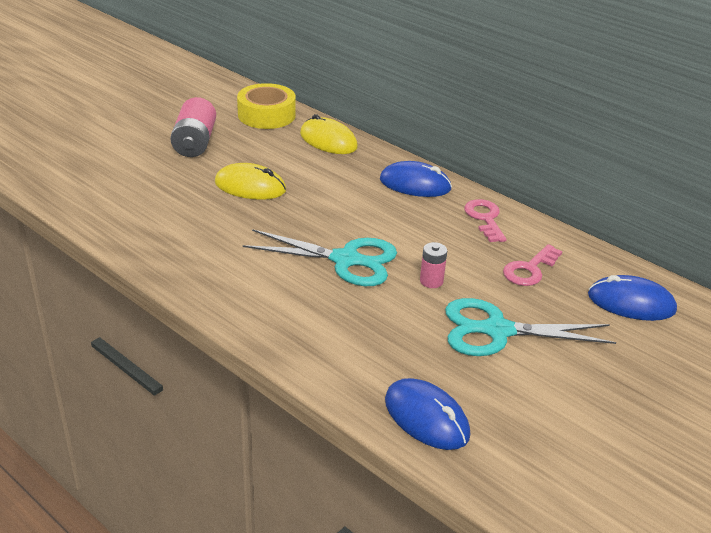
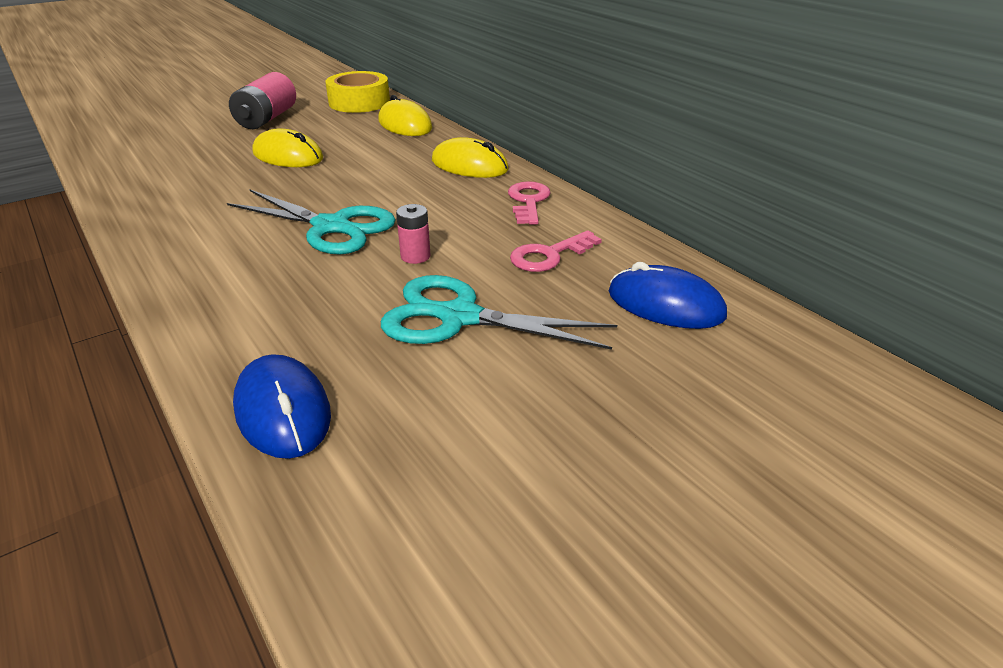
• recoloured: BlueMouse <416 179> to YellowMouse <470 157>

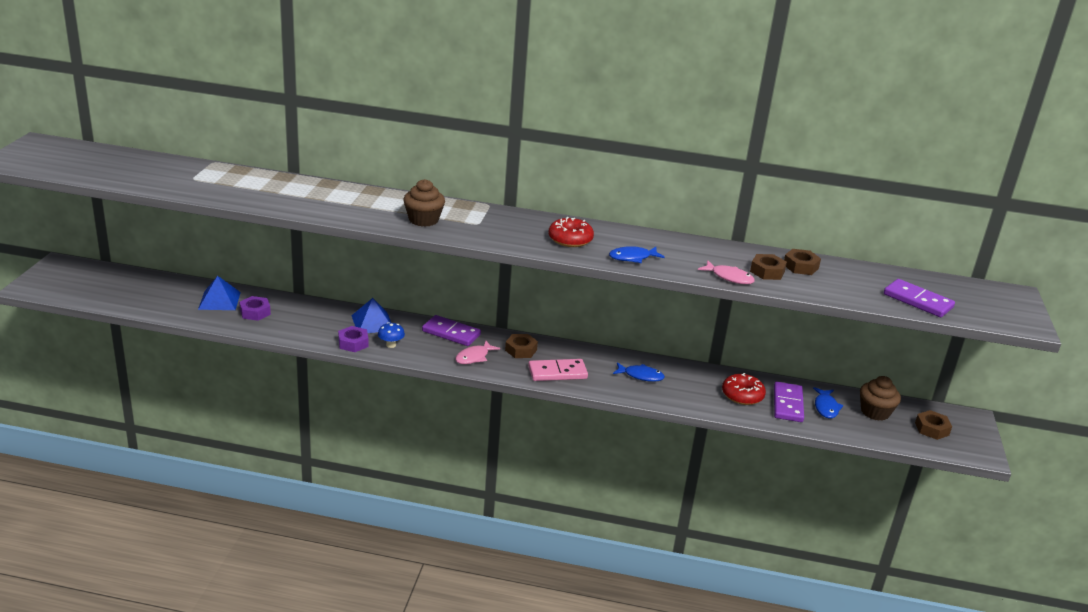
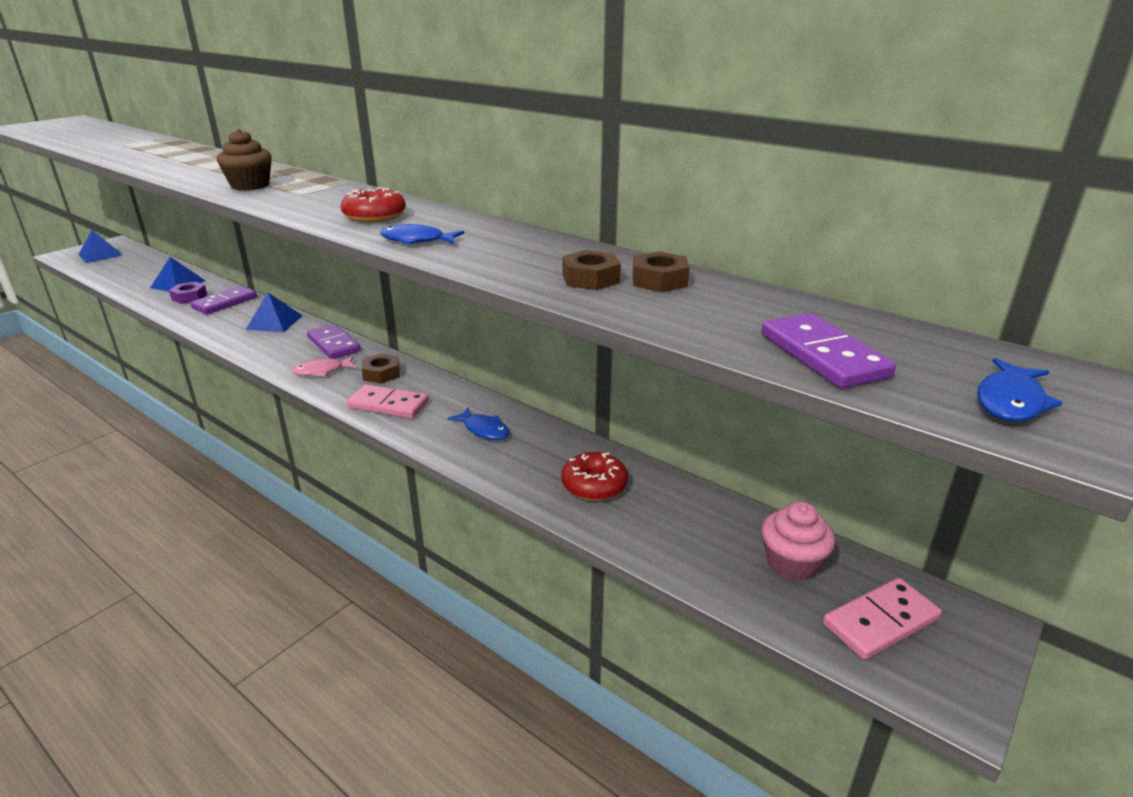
• added: BluePyramid <100 246>
• moved: PurpleDomino <789 402> to <223 300>
• recoloured: BrownCupcake <880 398> to PinkCupcake <798 541>
• replaced: BrownNut <933 425> to PinkDomino <882 619>
• moved: BlueFish <828 402> to <1020 390>
• removed: PurpleNut <353 339>
• removed: BlueMushroom <391 335>
• removed: PinkFish <726 272>

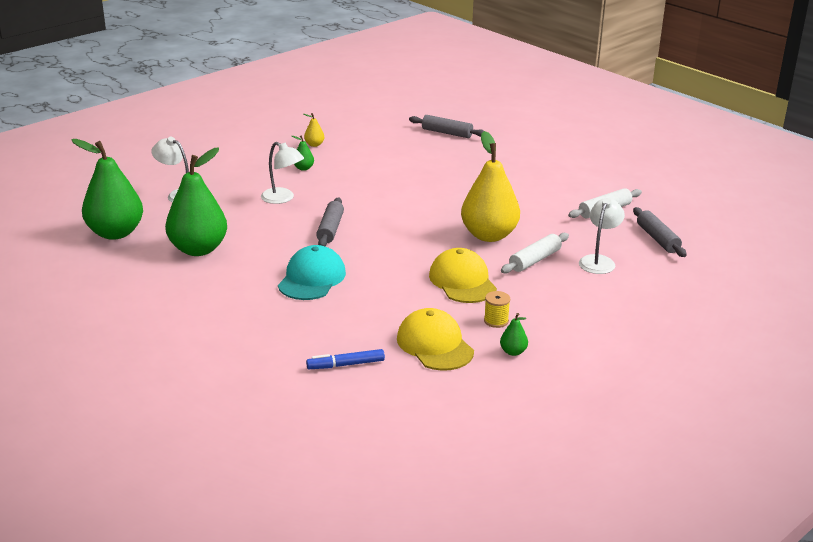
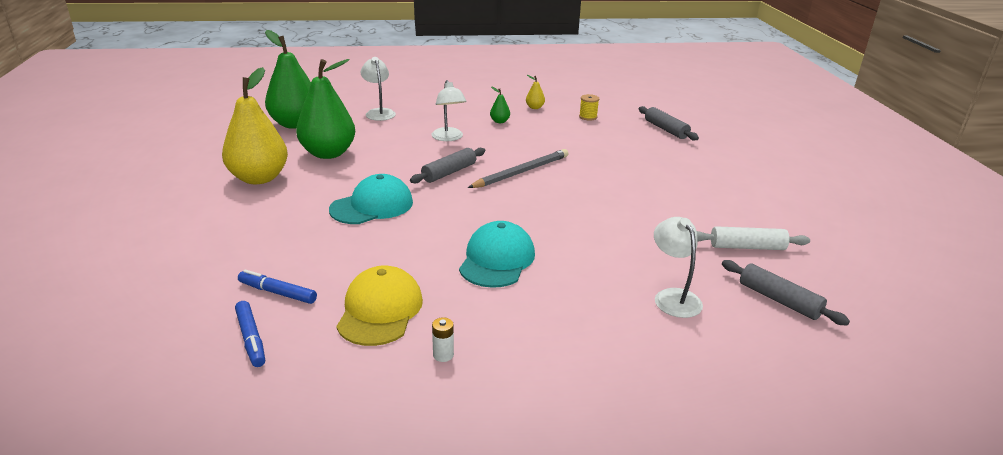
• moved: YellowPear <490 186> to <255 125>
• added: BlueMarker <250 334>
• replaced: GreenPear <514 334> to WhiteBattery <443 339>
• recoloured: YellowCap <463 275> to TurquoiseCap <497 254>
• added: GreyPencil <518 168>
• moved: YellowSpool <497 309> to <589 107>
• turned: WhiteLamp <602 236> = <678 267> 75 degrees counterclockwise
• turned: GreyRollingPin <660 232> = <786 292> 60 degrees counterclockwise
• removed: WhiteRollingPin <535 253>

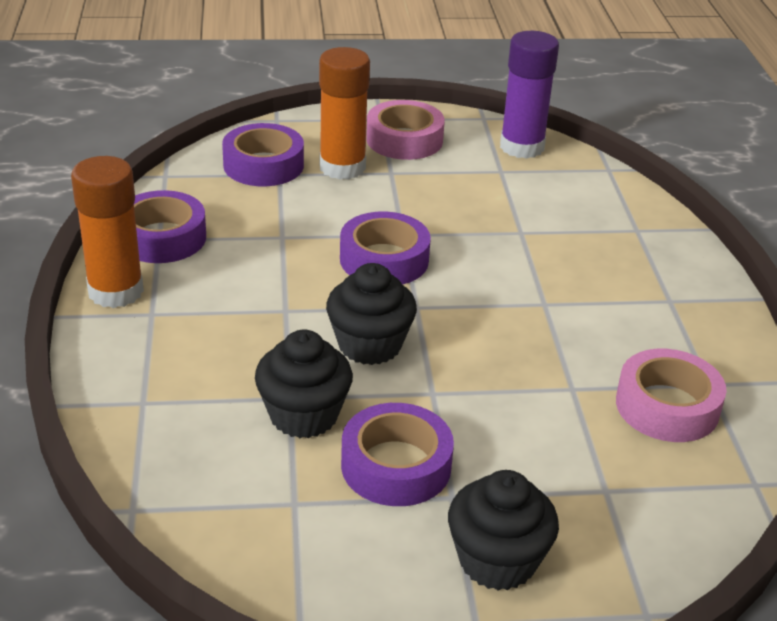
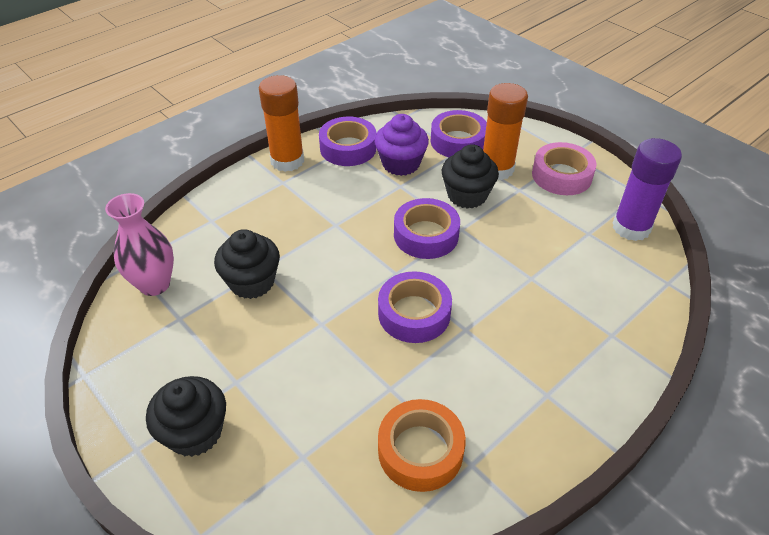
• added: PinkVase <139 244>
• added: PurpleCupcake <402 145>
• moved: PurpleTape <397 454> to <415 307>
• recoloured: PinkTape <671 395> to OrangeTape <422 445>
• moved: BlackCupcake <371 314> to <470 176>

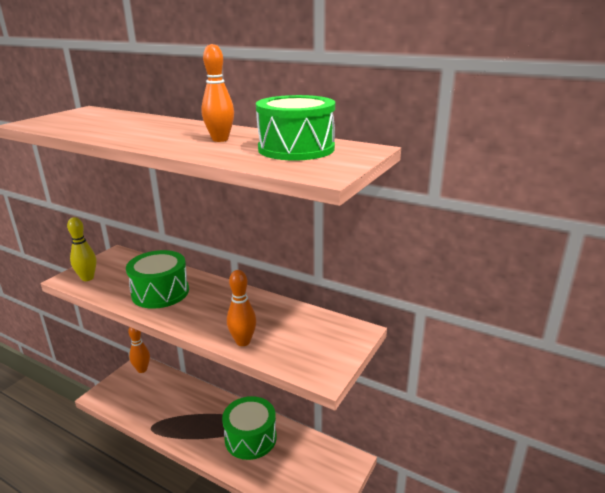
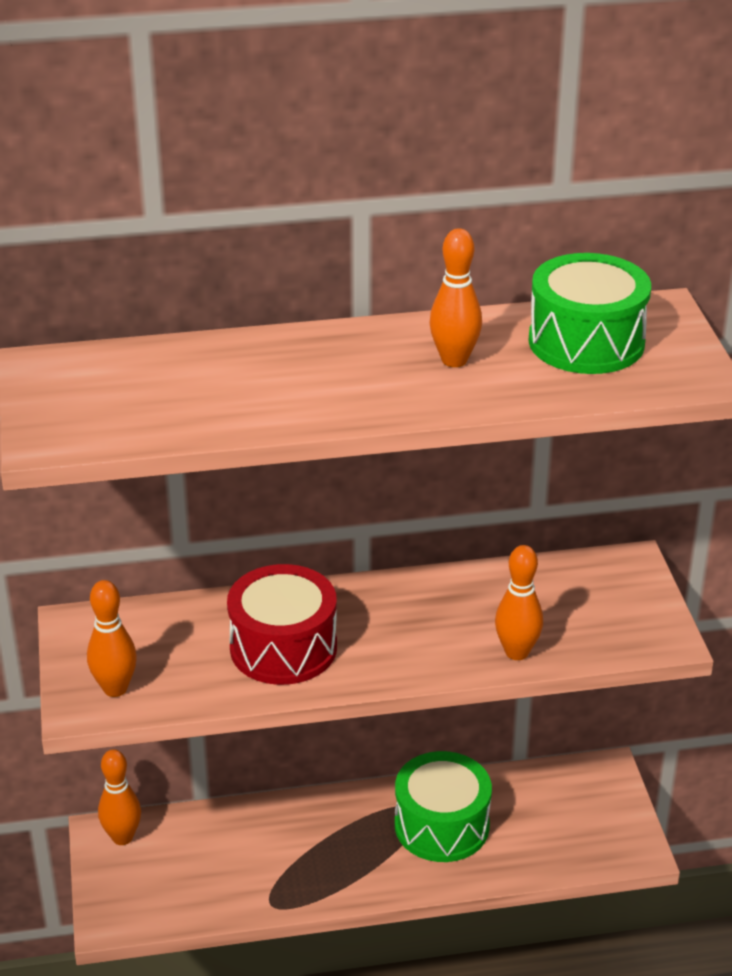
• recoloured: YellowBowlingPin <81 249> to OrangeBowlingPin <112 638>
• recoloured: GreenDrum <157 279> to RedDrum <282 624>

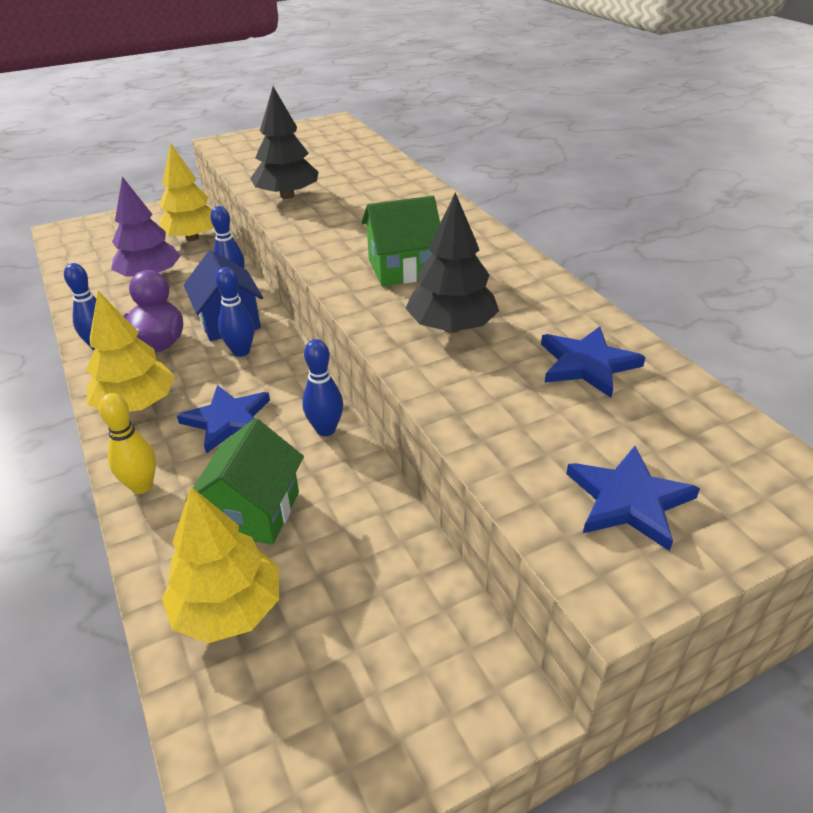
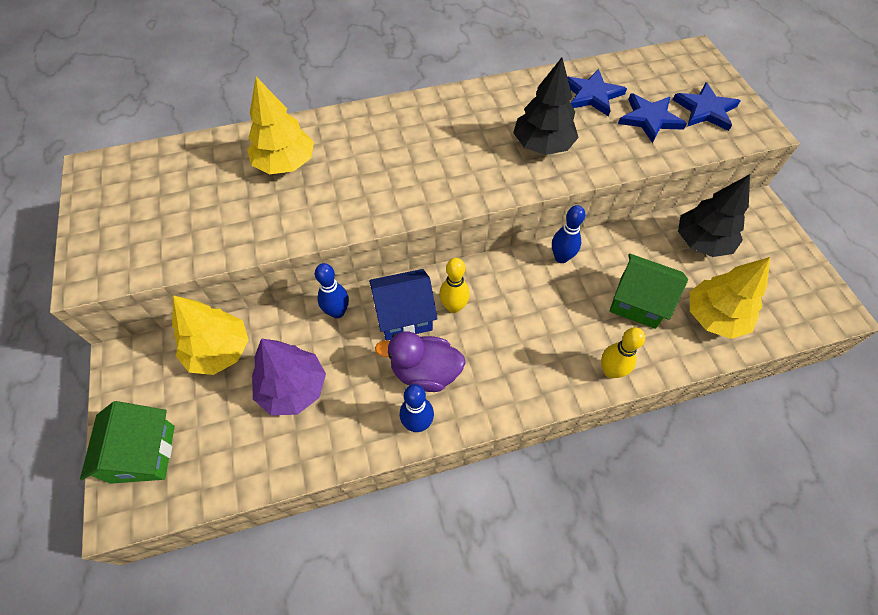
• moved: GreenHouse <400 241> to <127 442>
• moved: YellowTree <130 351> to <280 125>
• recoloured: BlueBowlingPin <235 312> to YellowBowlingPin <454 285>
• moved: BlueStar <223 419> to <652 118>
• moved: BlackTree <284 142> to <714 215>

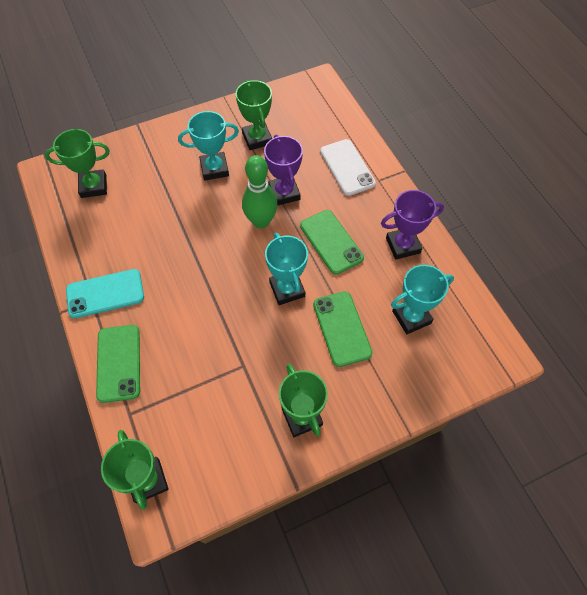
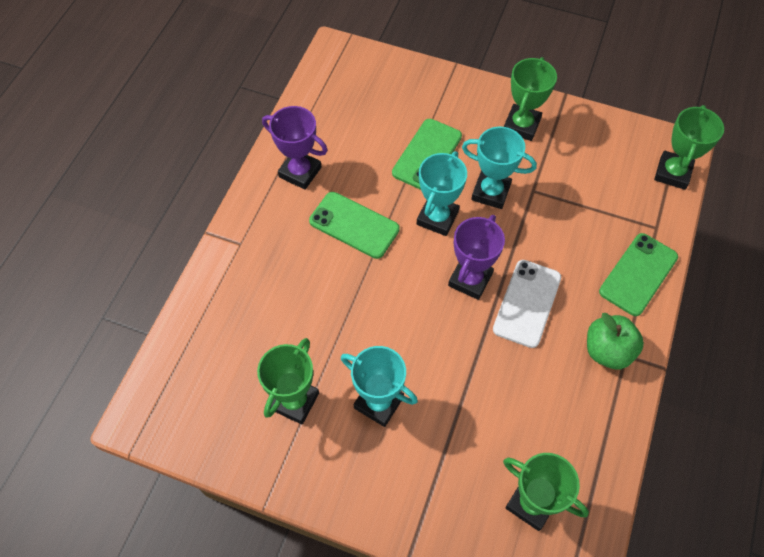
• turned: GreenPhone <332 242> = <354 225> 75 degrees counterclockwise
• moved: PurpleTrophy <283 170> to <476 257>
• moved: TurquoiseTrophy <422 299> to <499 168>
• moved: WhitePhone <348 167> to <527 304>
• replaced: TurquoisePhone <105 293> to GreenApple <615 341>
• removed: GreenBowlingPin <259 192>

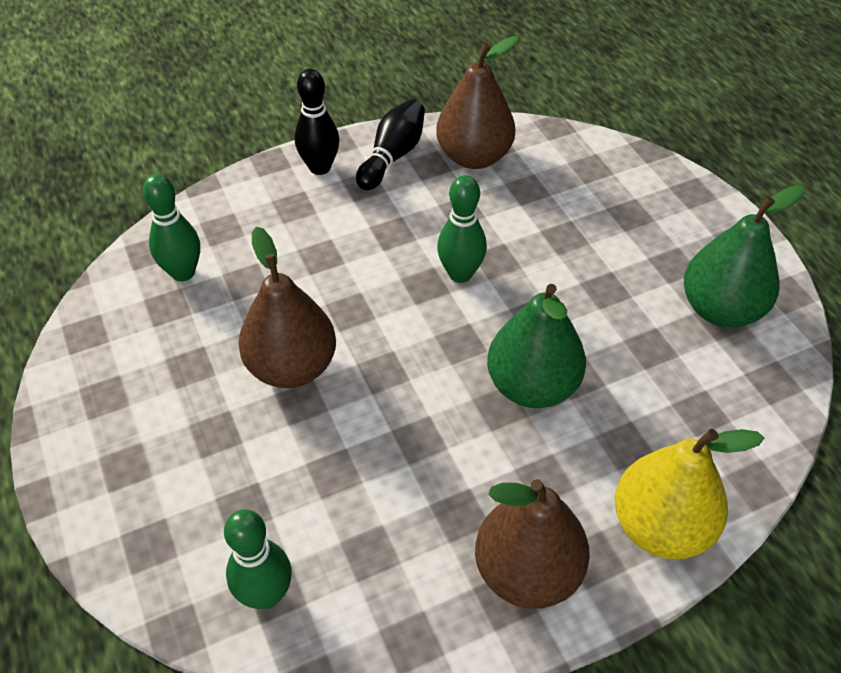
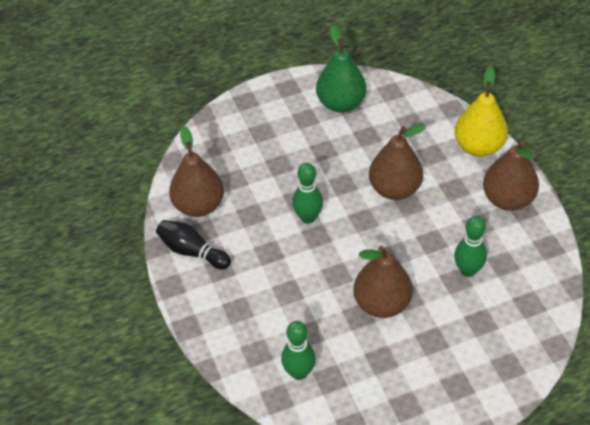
• recoloured: GreenPear <536 346> to BrownPear <397 162>
• moved: GreenBowlingPin <258 559> to <470 246>
• removed: BlackBowlingPin <317 122>

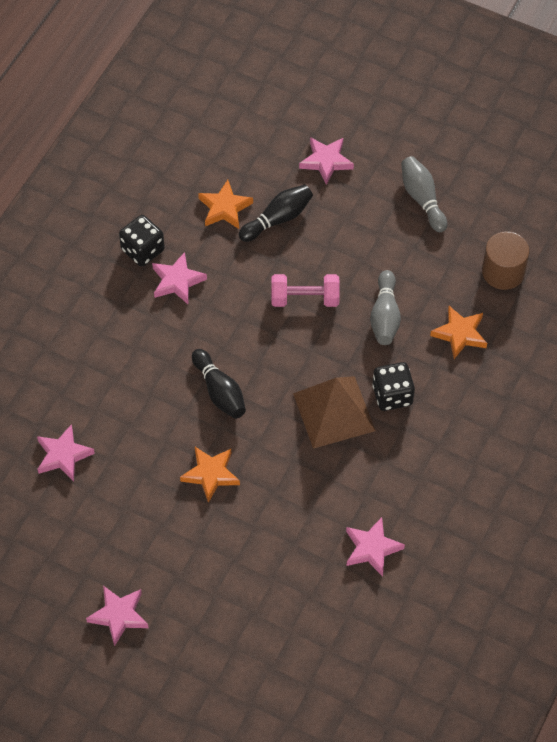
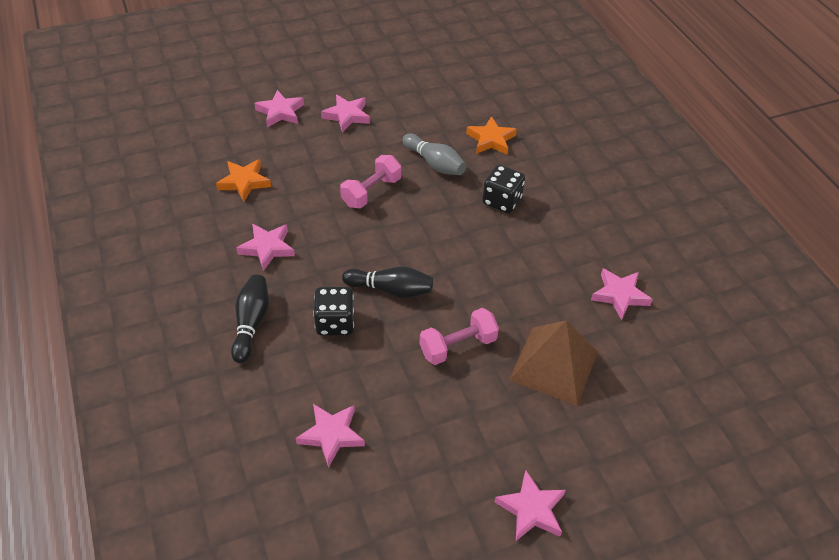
• moved: BlackBowlingPin <276 213> to <250 318>
• moved: BlackDice <142 241> to <333 311>
• added: PinkStar <345 113>
• replaced: OrangeStar <210 475> to PinkDumbbell <459 336>
• moved: BrownPyramid <334 412> to <553 363>
• removed: GreyBowlingPin <424 194>
• removed: BrownCylinder <505 260>

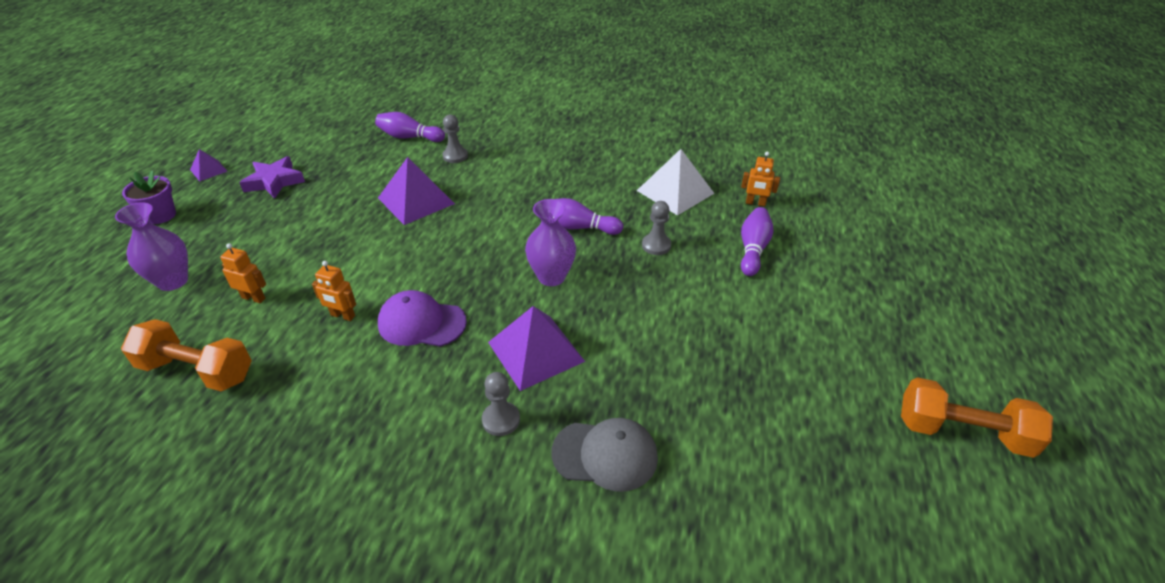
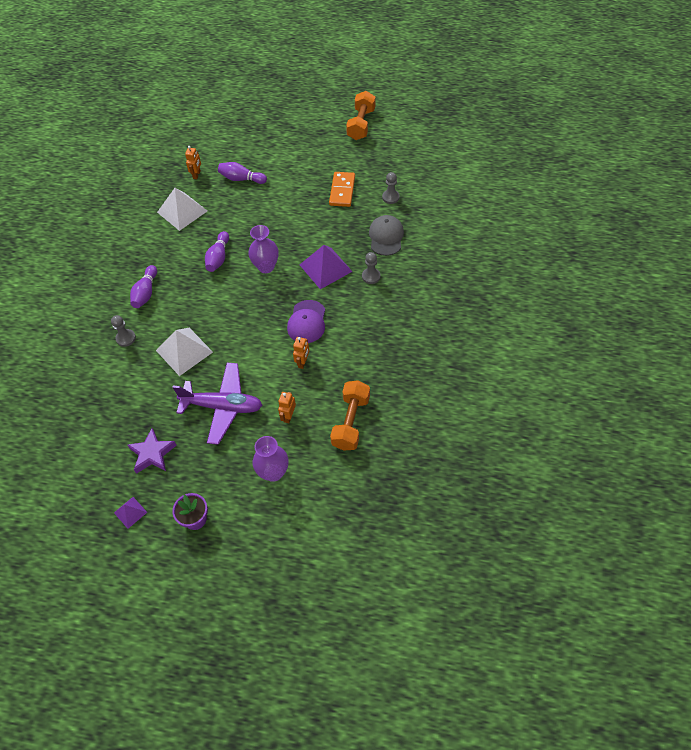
• moved: PurpleBowlingPin <410 127> to <143 286>
• recoloured: PurplePyramid <416 191> to WhitePyramid <184 352>
• added: PurplePlane <217 403>
• added: OrangeDomino <342 189>
• moved: GreyPawn <656 228> to <391 188>

